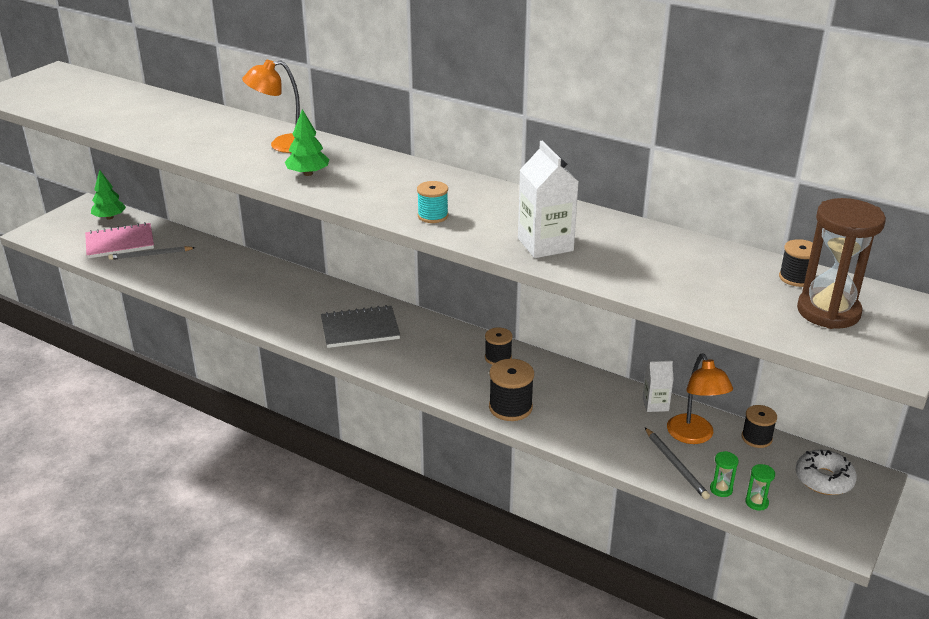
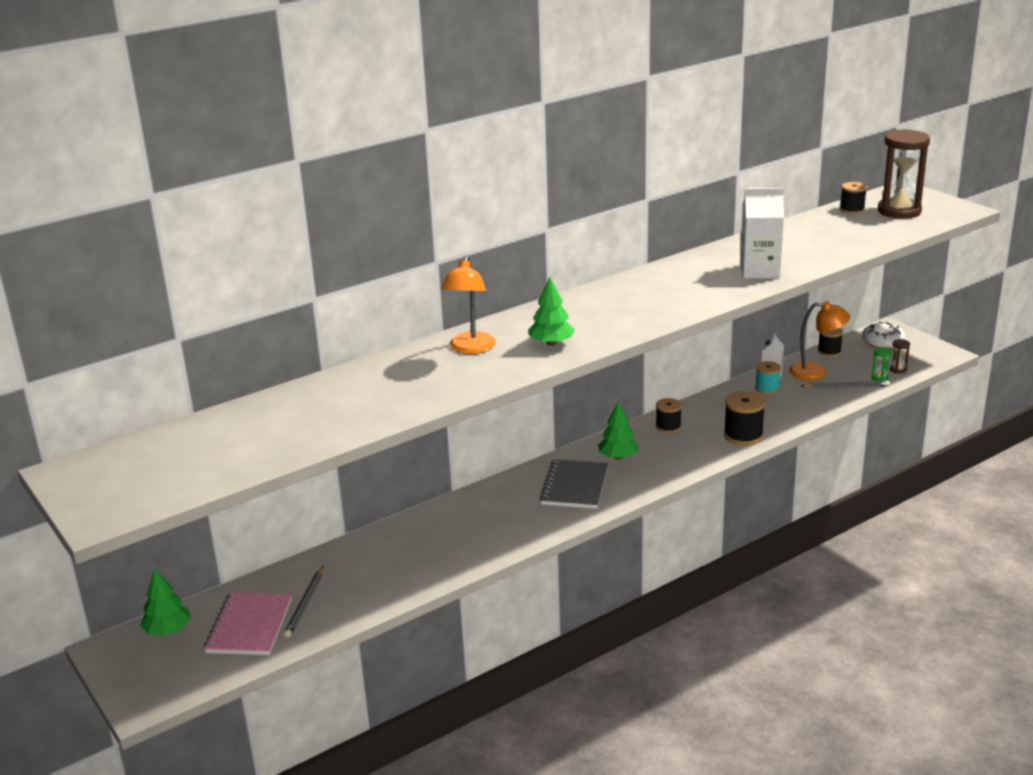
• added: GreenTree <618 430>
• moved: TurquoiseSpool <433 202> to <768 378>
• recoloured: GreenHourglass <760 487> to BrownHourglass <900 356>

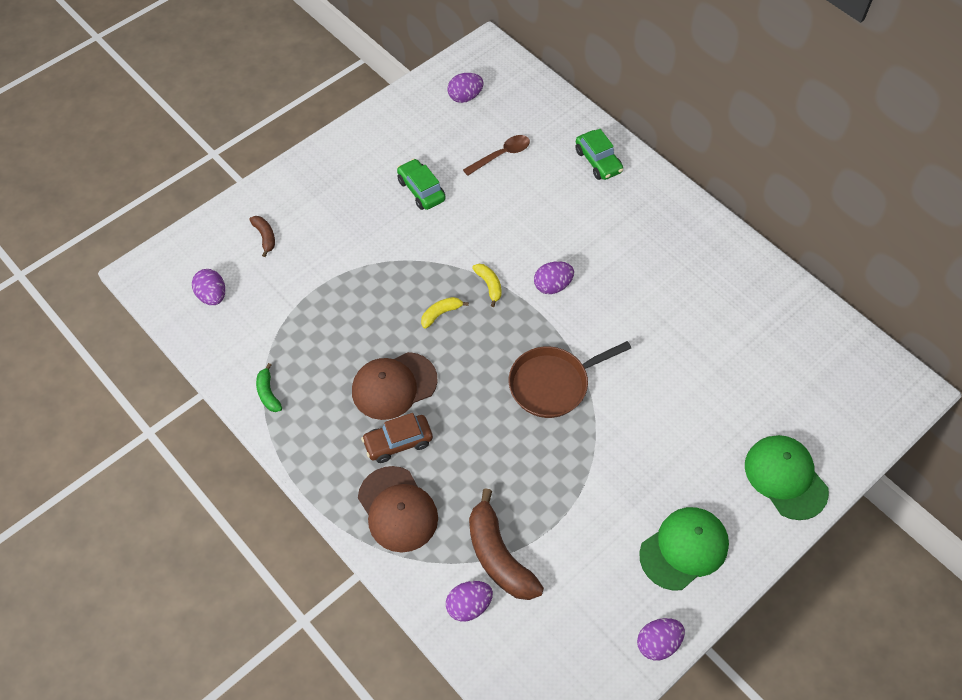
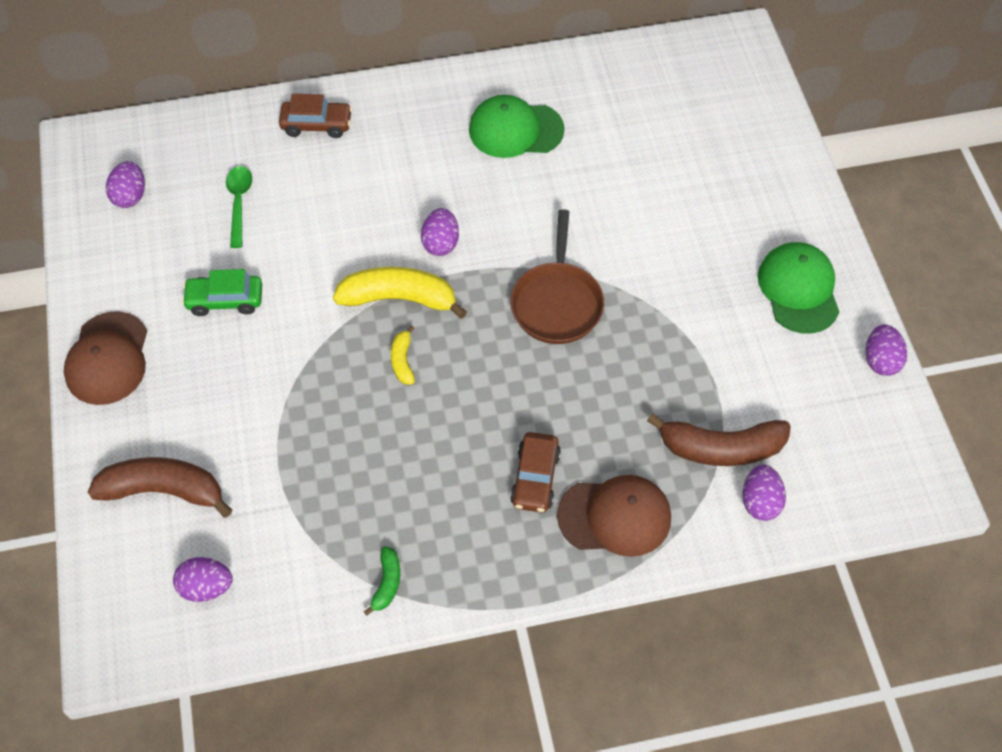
• moved: BrownCap <395 386> to <105 358>
• resized: BrownBanana <262 236> = <160 487> x2.03
• recoloured: BrownSpoon <496 155> to GreenSpoon <239 207>
• recoloured: GreenCar <599 154> to BrownCar <315 116>
• resized: YellowBanana <486 285> = <400 293> x2.03
• turned: GreenBanana <269 387> = <382 581> 90 degrees counterclockwise
• moved: GreenCap <787 477> to <517 126>

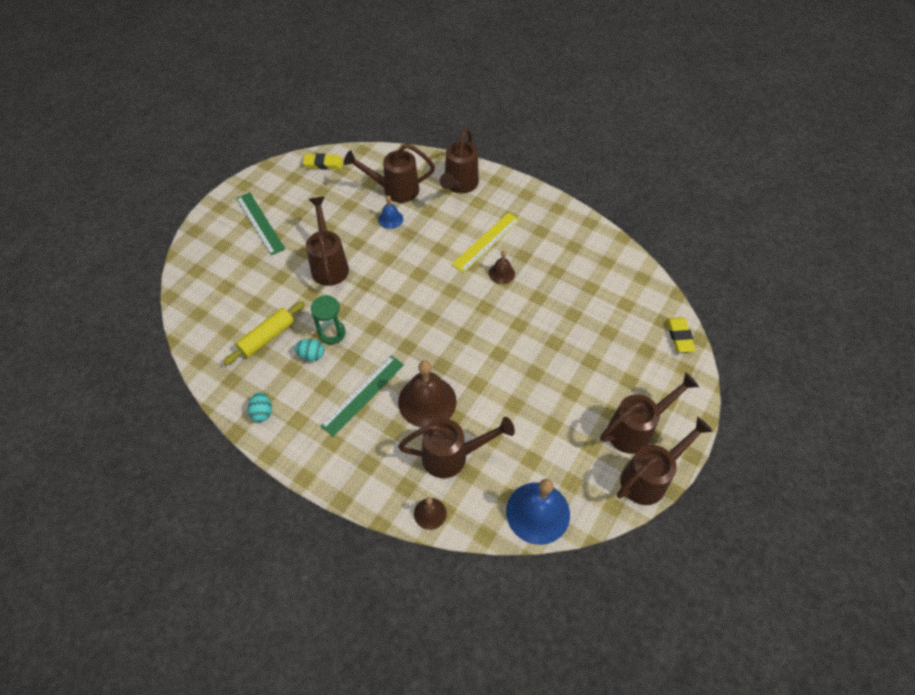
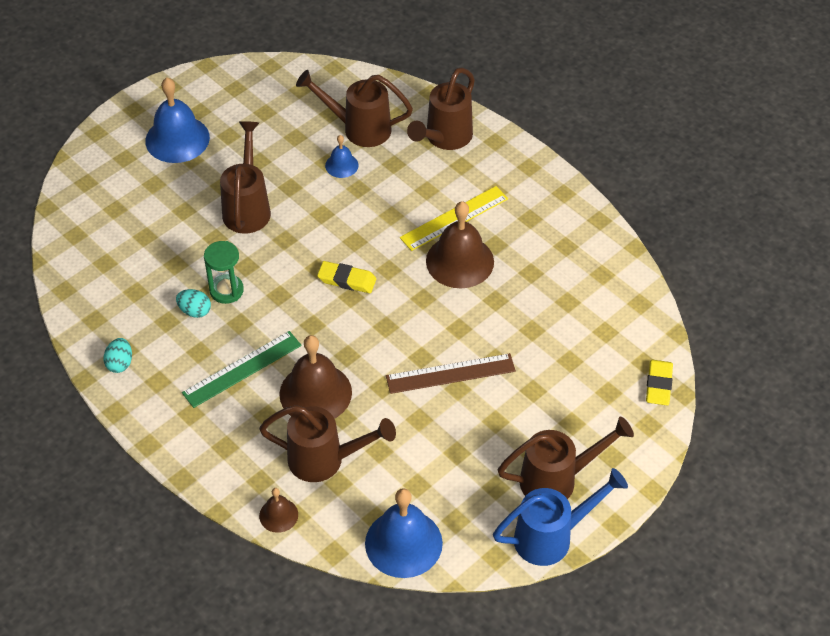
• replaced: GreenRuler <260 223> to BlueBell <177 120>
• moved: YellowEraser <323 161> to <346 277>
• added: BrownRuler <451 373>
• resized: BrownBell <502 267> = <460 244> x1.96
• recoloured: BrownWateringCan <665 461> to BlueWateringCan <560 517>
• removed: YellowRollingPin <264 333>

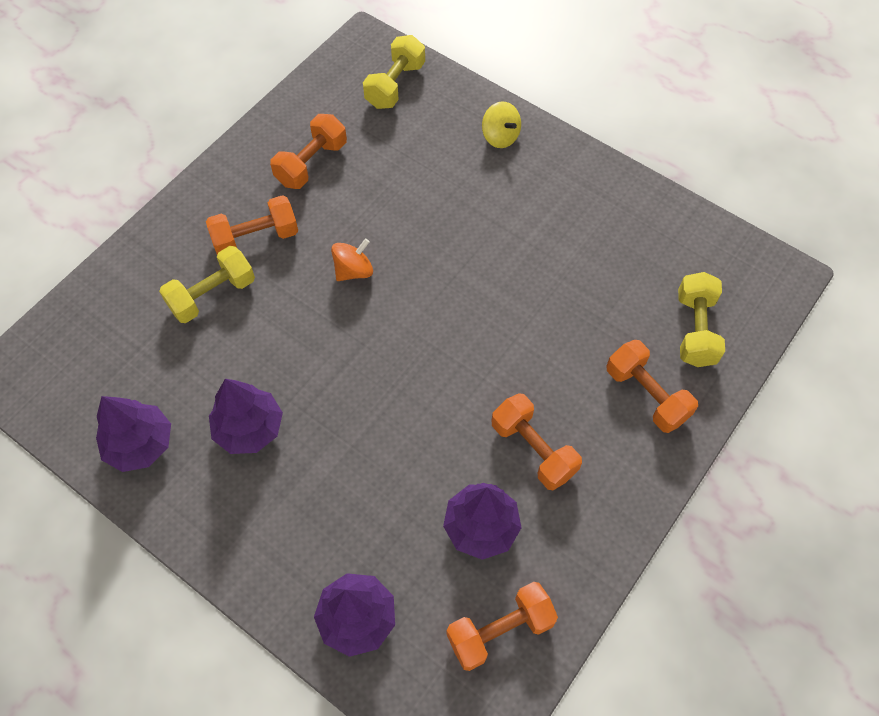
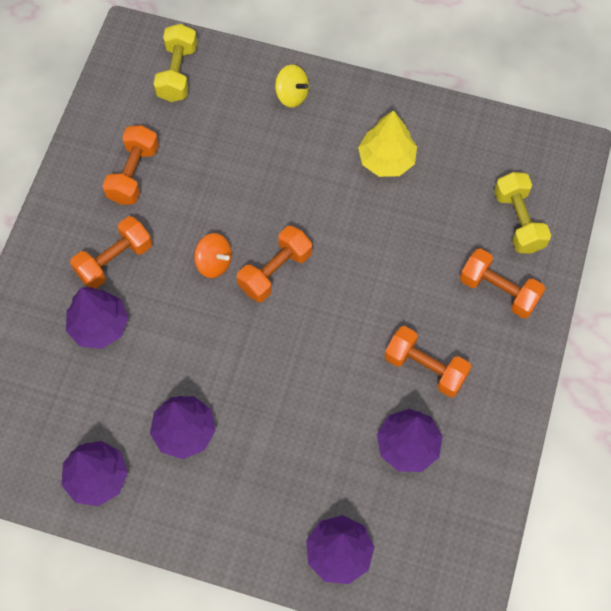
• replaced: YellowDumbbell <207 284> to PurpleTree <97 318>
• turned: OrangeSpinningTop <352 259> = <213 255> 90 degrees clockwise
• moved: OrangeDumbbell <502 626> to <274 264>
• added: YellowTree <387 143>

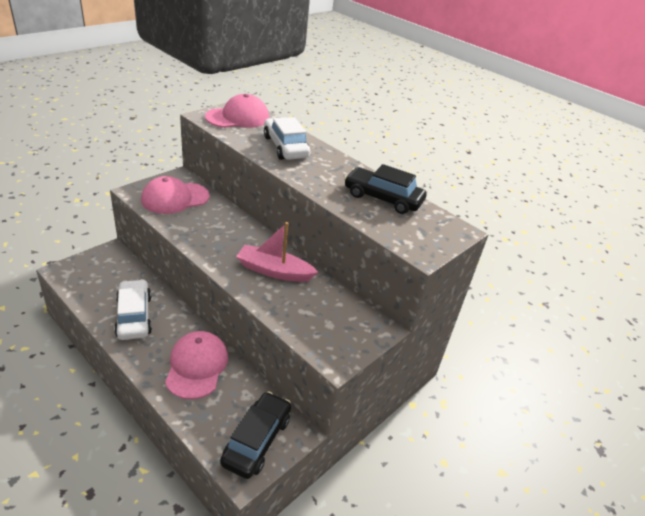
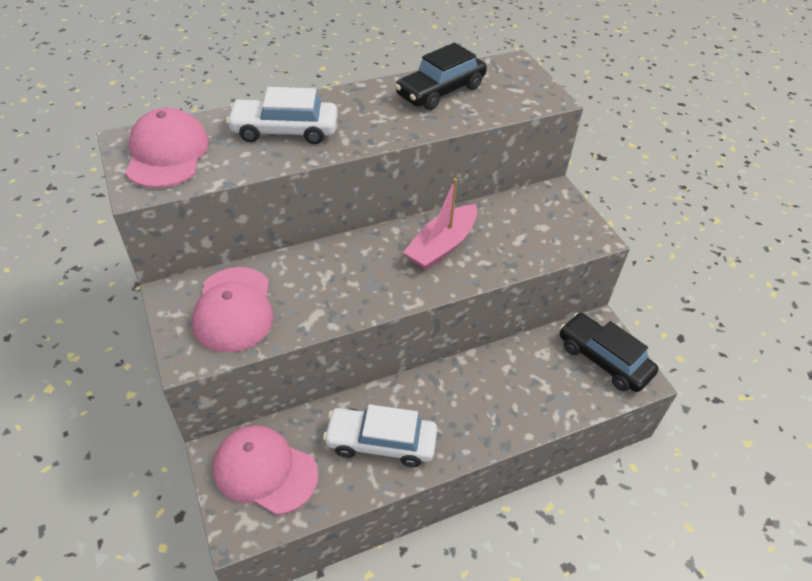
• moved: PinkCap <196 365> to <265 470>

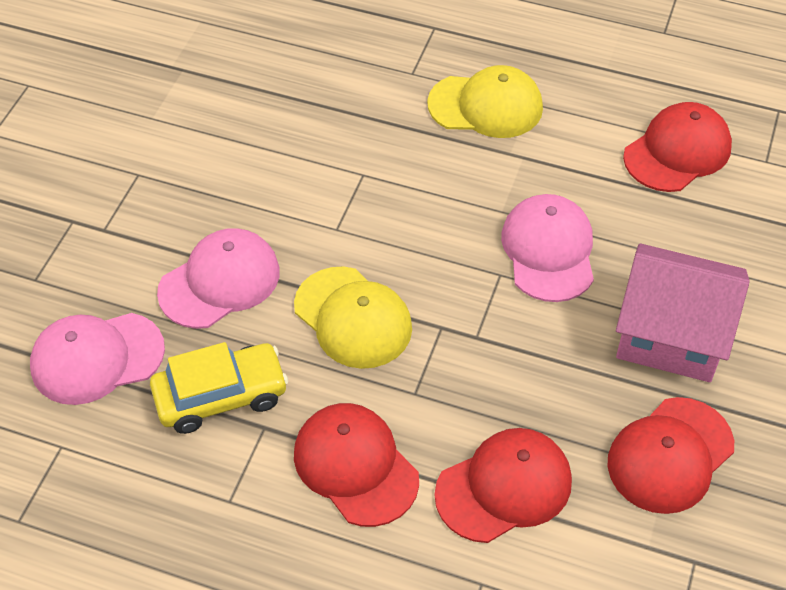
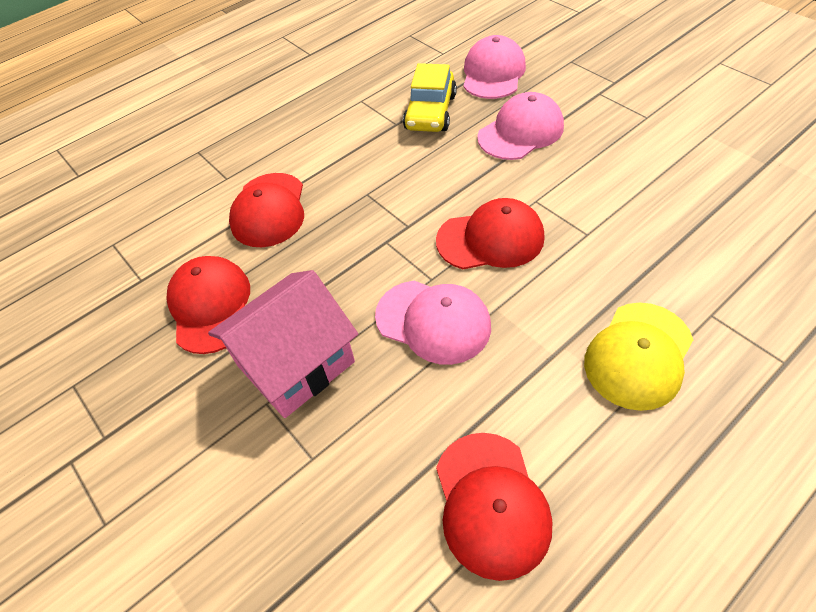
• moved: RedCap <356 465> to <490 233>
• turned: PinkCap <218 278> = <520 126> 120 degrees counterclockwise
• removed: YellowCap <353 318>

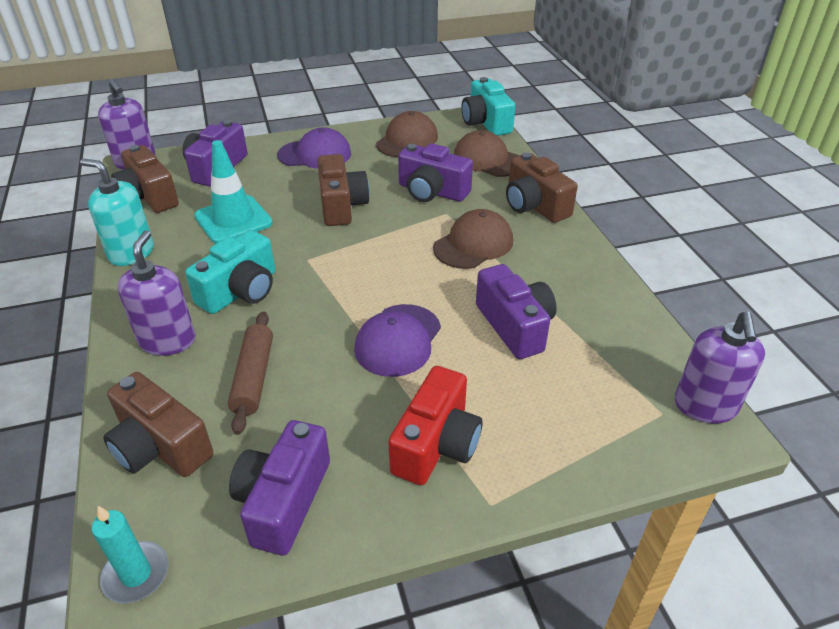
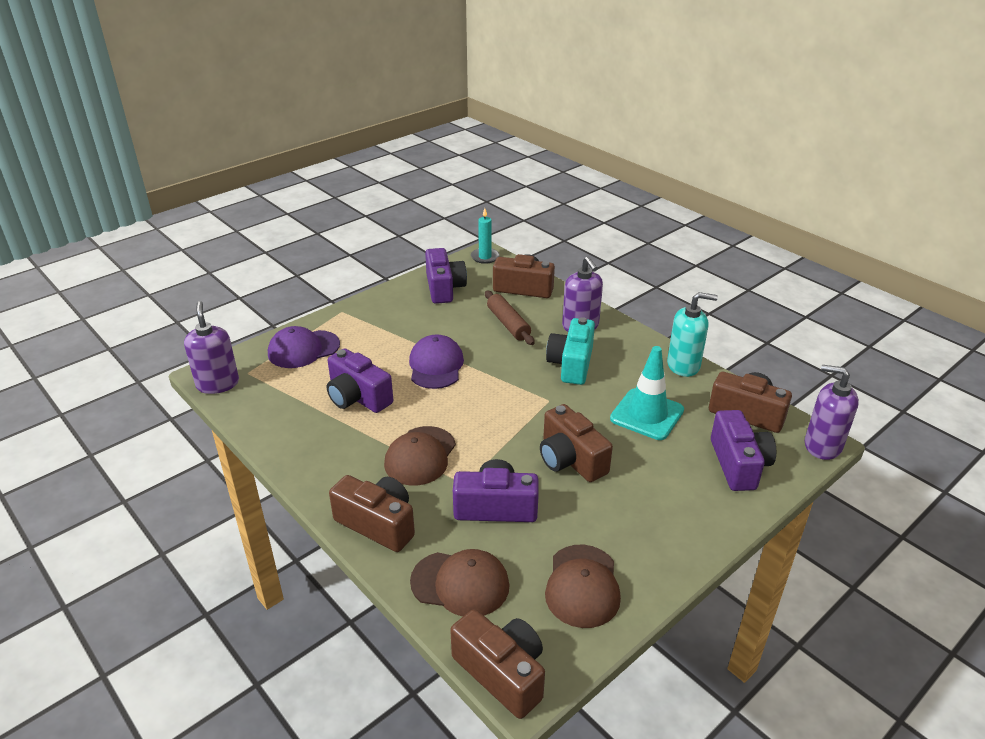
• moved: PurpleCap <314 147> to <304 347>
• recoloured: TurquoiseCamera <488 106> to BrownCamera <497 664>
• removed: RedCamera <435 425>

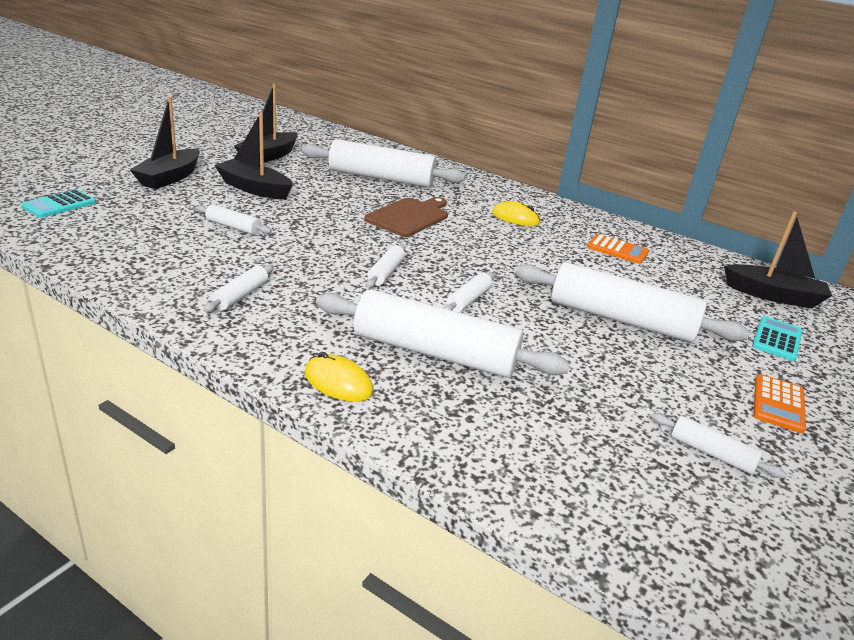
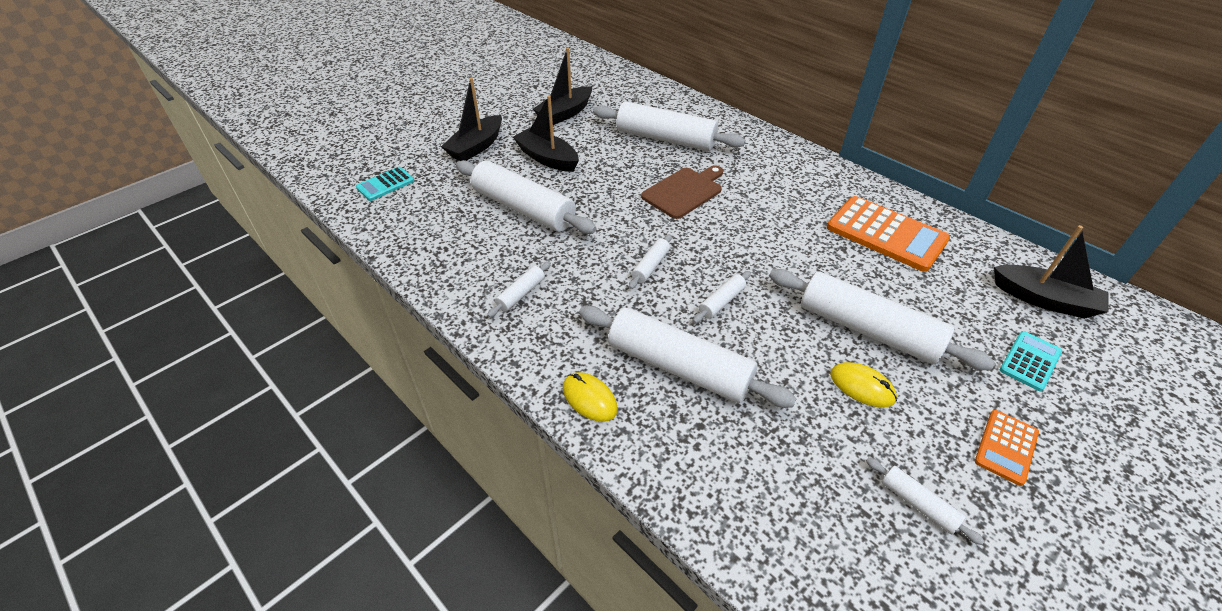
• resized: WhiteRollingPin <234 219> = <526 197> x2.25
• resized: OrangeCalculator <618 249> = <888 234> x1.89
• moved: YellowMouse <516 213> to <863 384>

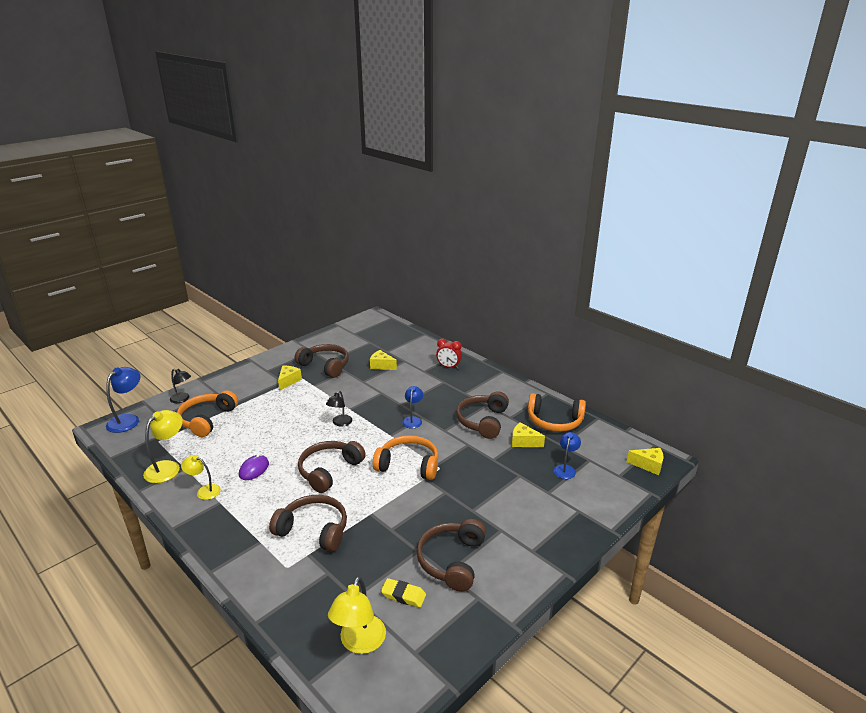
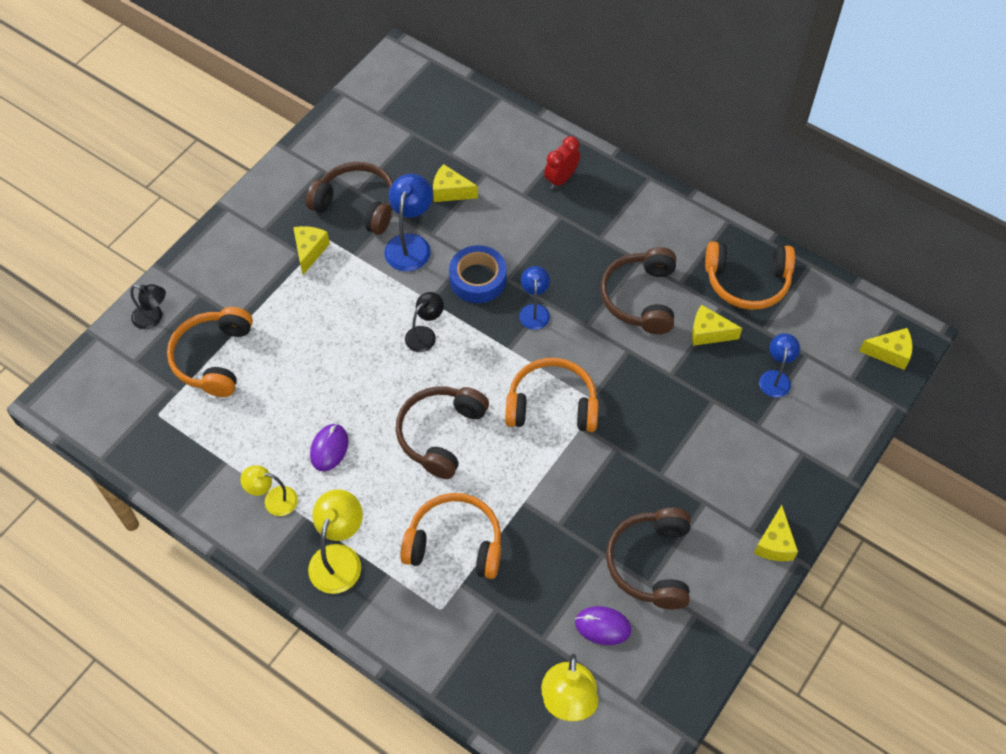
• moved: YellowLamp <163 446> to <335 541>
• moved: BlueLamp <123 400> to <408 223>
• recoloured: BrownHeadphones <308 523> to OrangeHeadphones <450 536>
• turned: BlackLamp <339 408> = <424 322> 150 degrees counterclockwise
• added: BlueTape <478 274>
• turned: RedClock <449 354> = <562 162> 120 degrees clockwise
• replaced: YellowEraser <403 593> to PurpleMouse <603 625>
• added: YellowCheese <776 533>

